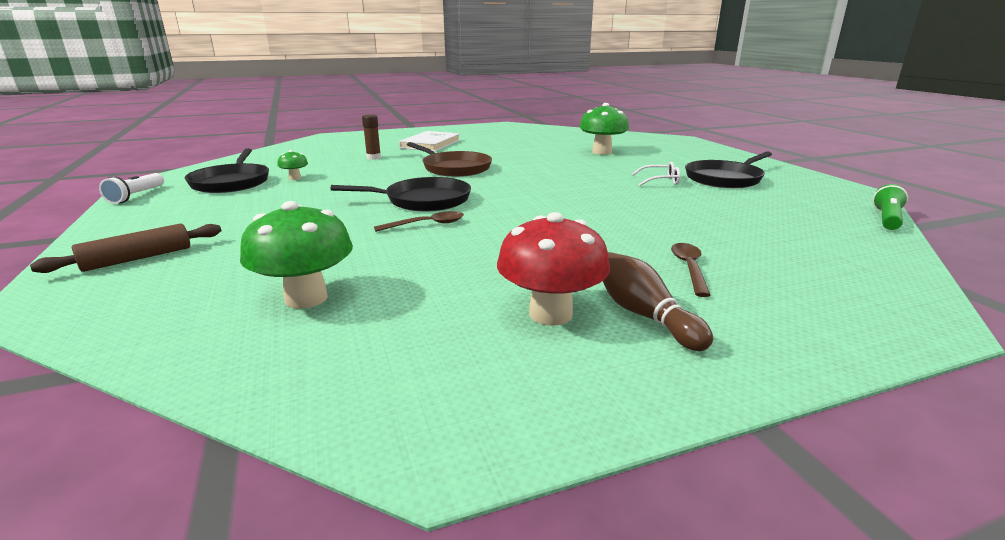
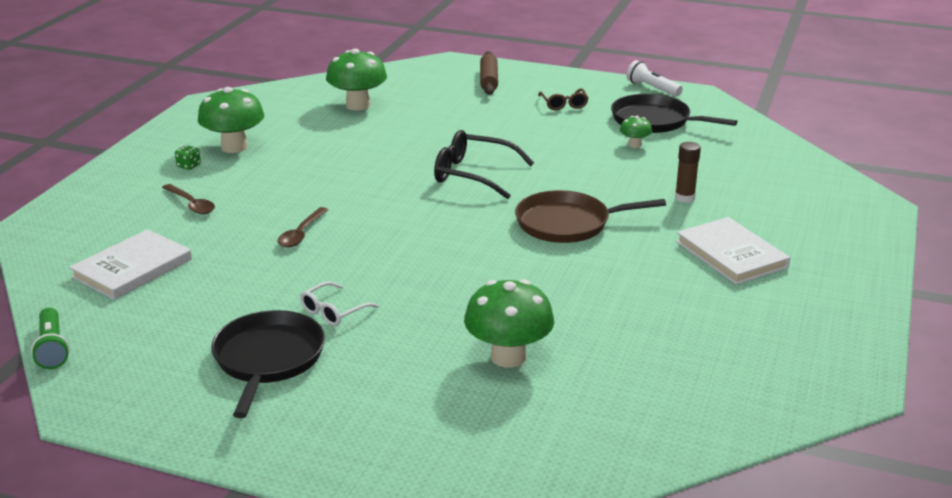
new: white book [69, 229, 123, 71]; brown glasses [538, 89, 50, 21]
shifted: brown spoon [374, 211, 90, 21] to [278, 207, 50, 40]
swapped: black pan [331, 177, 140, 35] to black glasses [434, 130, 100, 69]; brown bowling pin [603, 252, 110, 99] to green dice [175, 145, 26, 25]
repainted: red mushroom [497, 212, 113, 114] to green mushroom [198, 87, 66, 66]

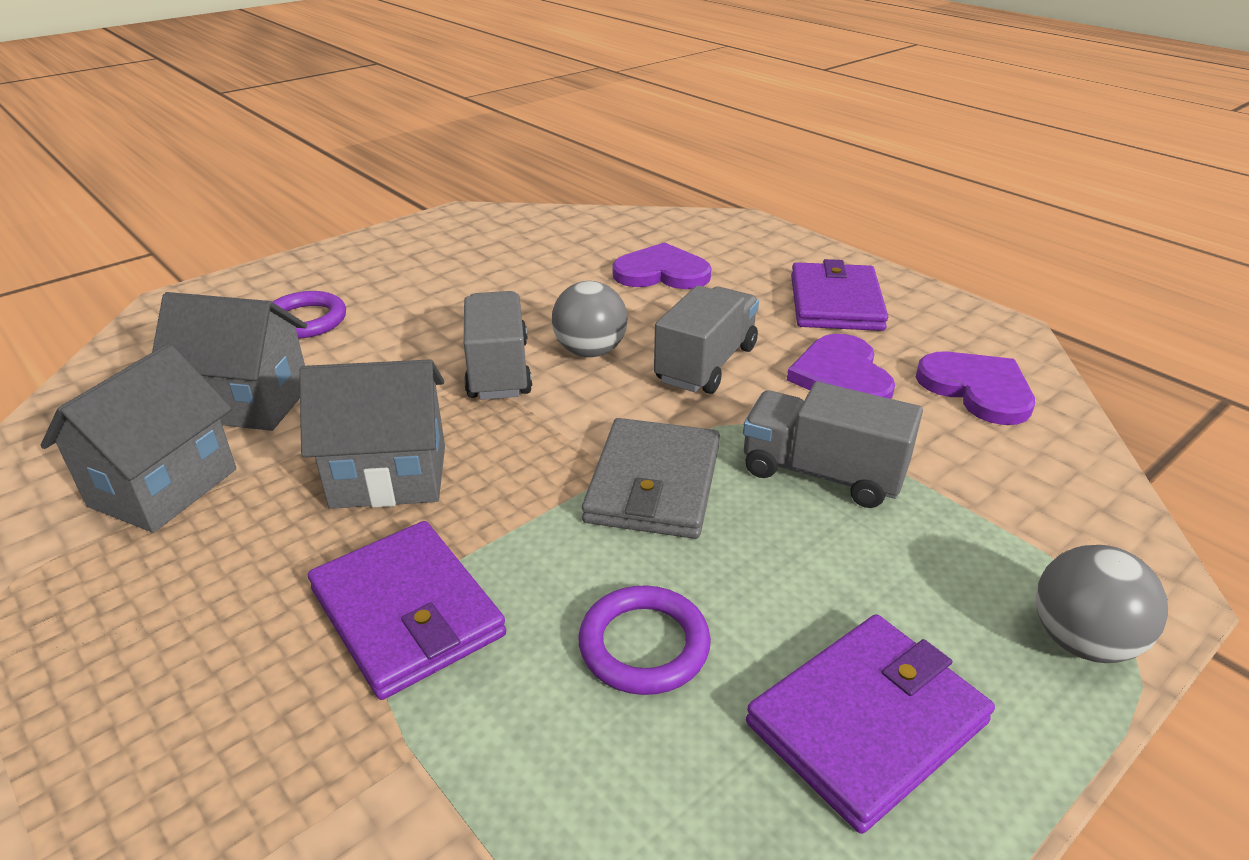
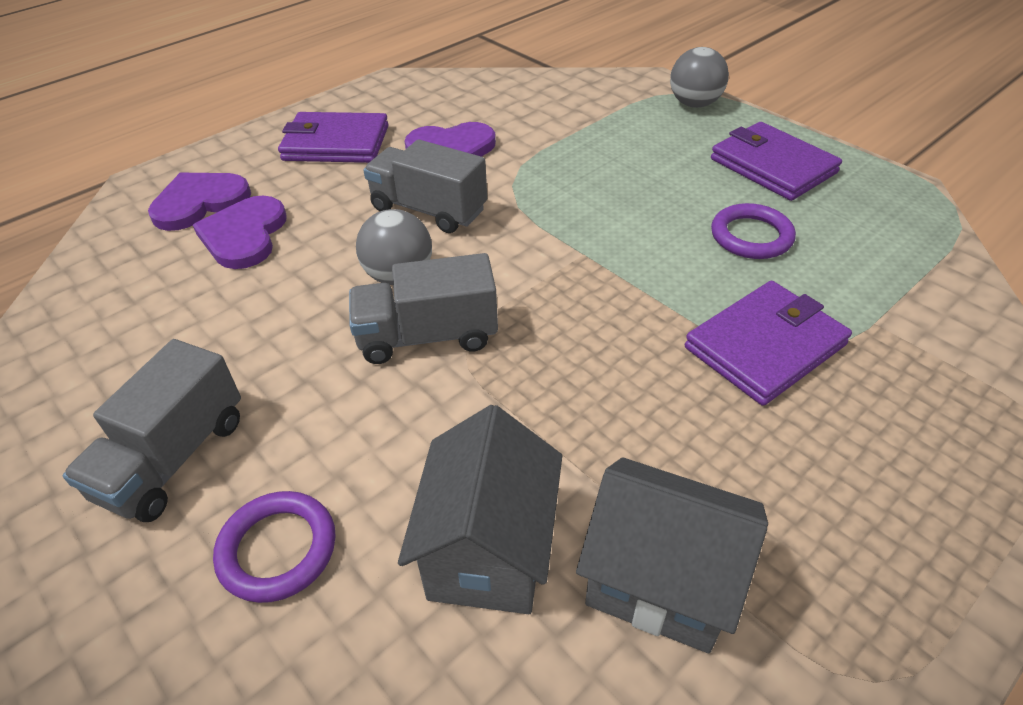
gone: grey house [299, 360, 146, 149]; grey wallet [582, 418, 138, 121]
shifted: grey truck [743, 382, 180, 126] to [63, 339, 178, 183]; purple heart [916, 351, 119, 74] to [148, 173, 103, 58]

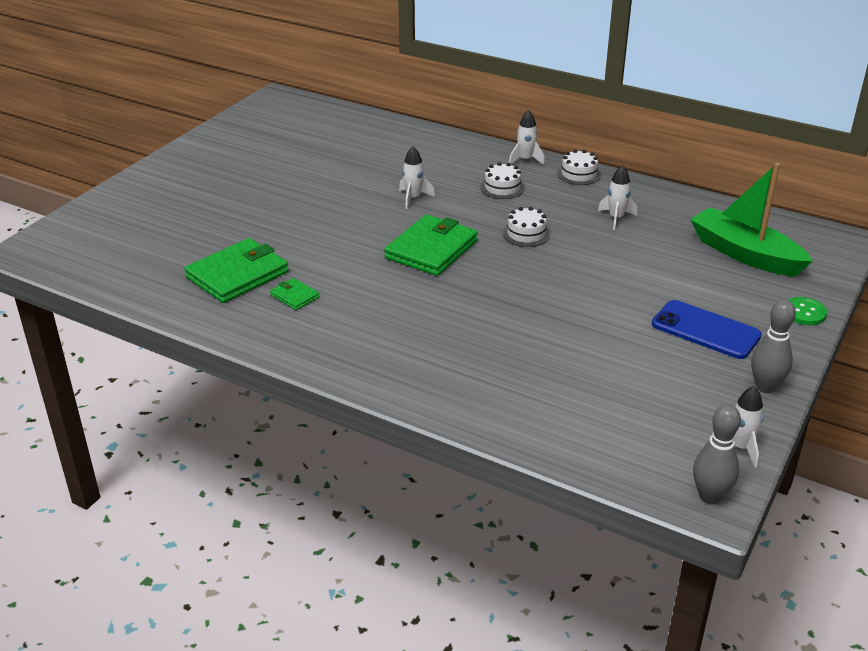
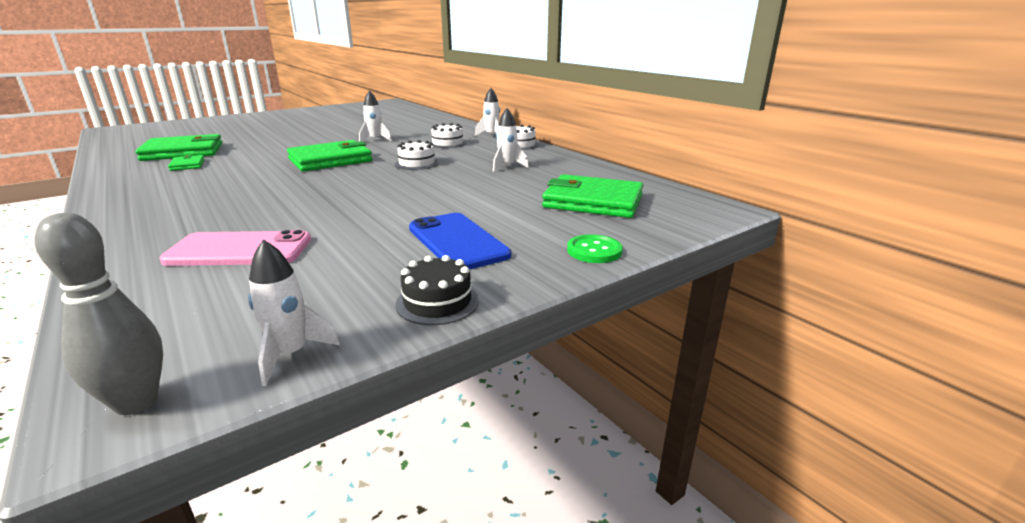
new: pink phone [159, 230, 152, 36]
swapped: green boat [690, 163, 123, 114] to green wallet [542, 174, 102, 44]; grey bowling pin [751, 300, 45, 93] to black cake [395, 255, 84, 70]

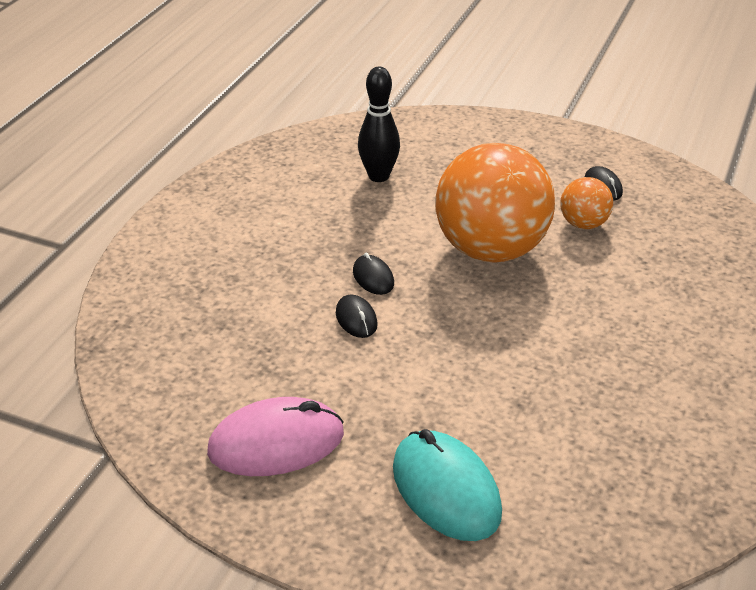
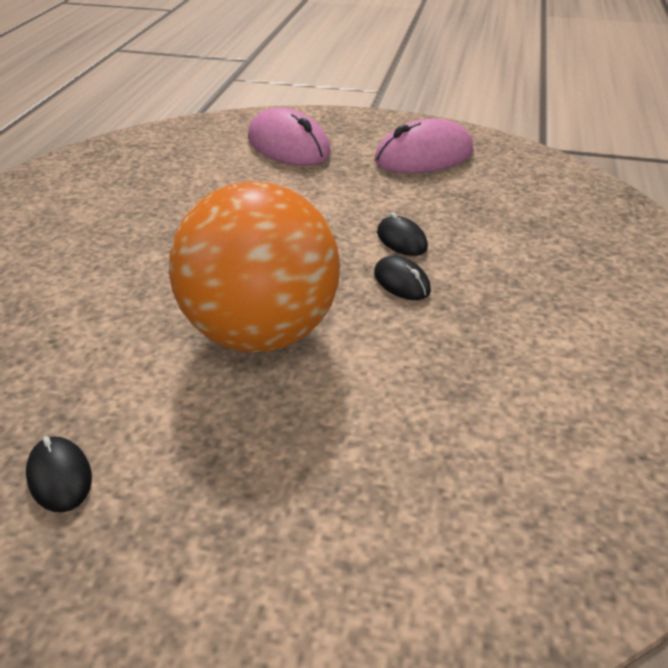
gone: black bowling pin [358, 67, 42, 115]; orange ball [560, 177, 53, 52]
repainted: turquoise mouse [393, 429, 109, 112] to pink mouse [248, 107, 83, 59]

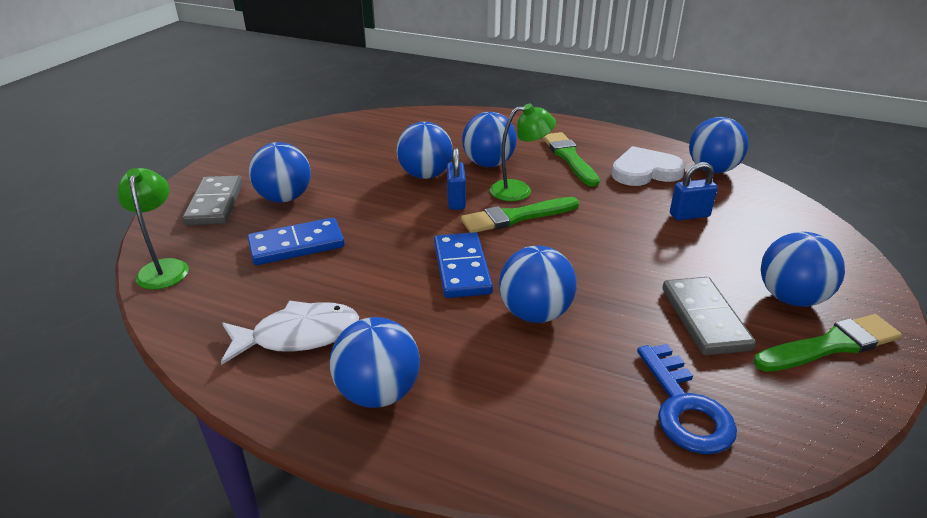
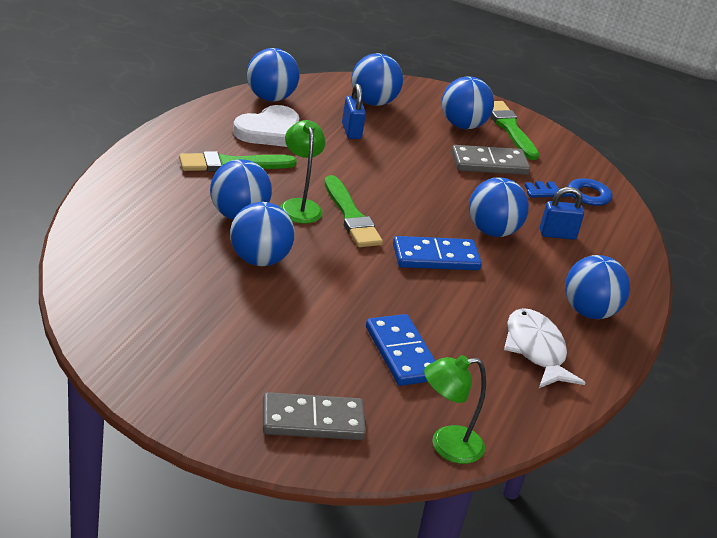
shifted: blue ball [249, 142, 62, 60] to [351, 53, 52, 53]; blue padlock [447, 148, 19, 62] to [540, 187, 44, 53]
rotated: white heart [612, 146, 74, 40] = [233, 105, 66, 42] 120 degrees counterclockwise

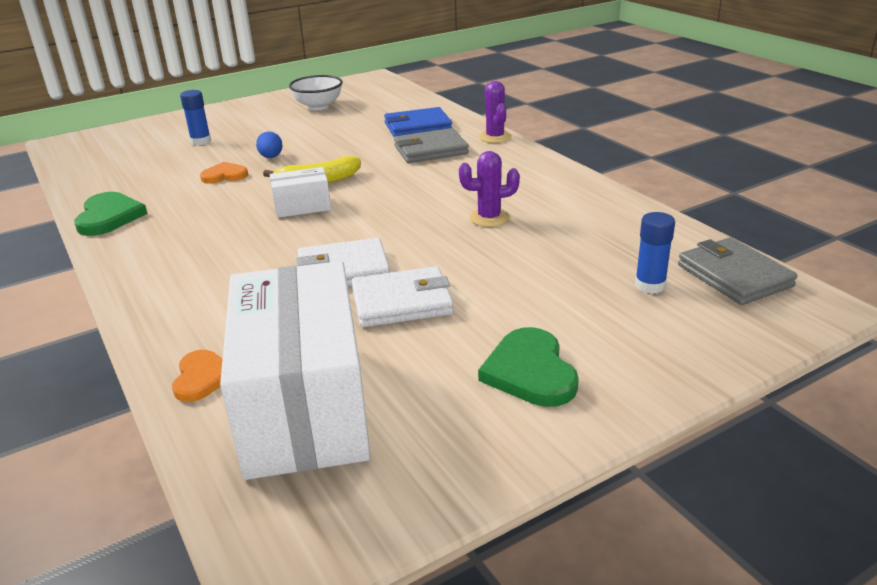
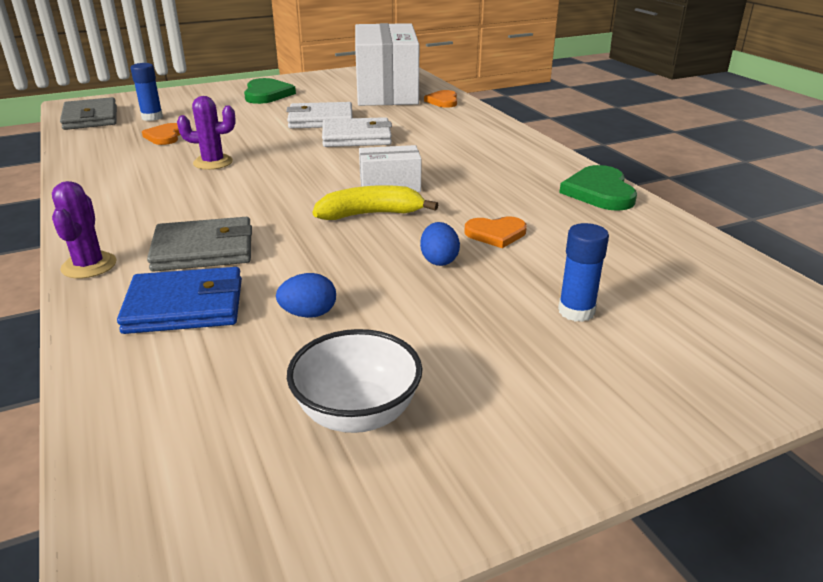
new: orange heart [142, 123, 38, 22]; blue egg [276, 273, 60, 45]

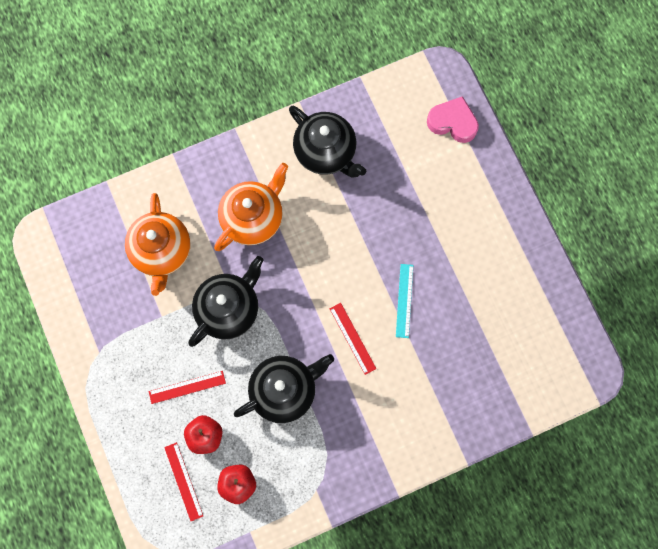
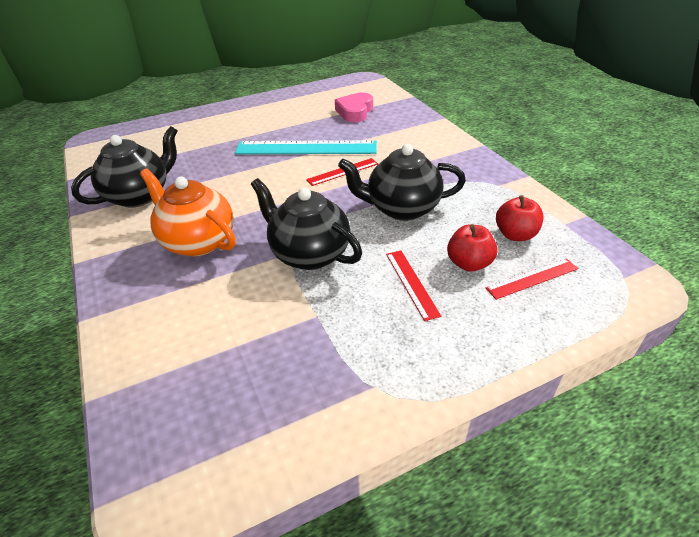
gone: orange teapot [125, 193, 66, 103]
shifted: pink heart [427, 96, 52, 47] to [335, 92, 38, 30]
rotated: black teapot [234, 354, 100, 69] = [338, 144, 128, 77] 60 degrees counterclockwise
scaled: turquoise ruler [396, 264, 17, 74] = [235, 140, 142, 14] x2.01

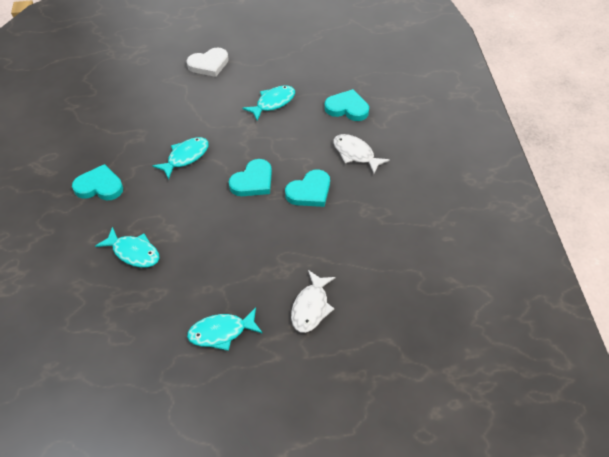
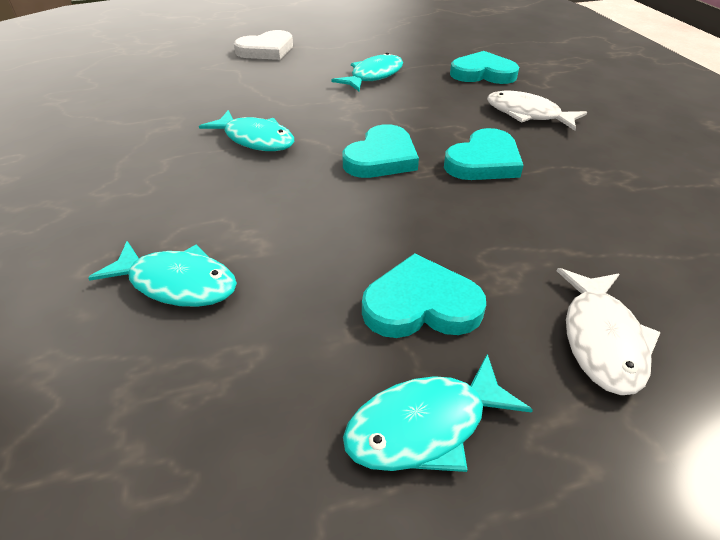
shifted: turquoise heart [72, 164, 51, 36] to [362, 253, 124, 85]
rotated: turquoise fish [152, 137, 57, 42] = [199, 110, 95, 41] 90 degrees clockwise

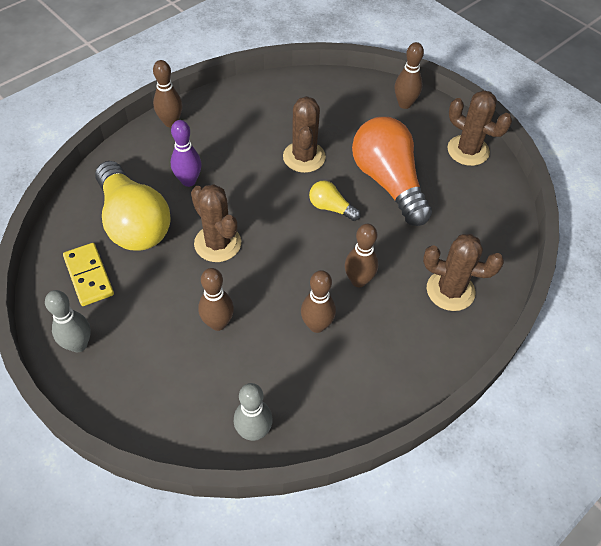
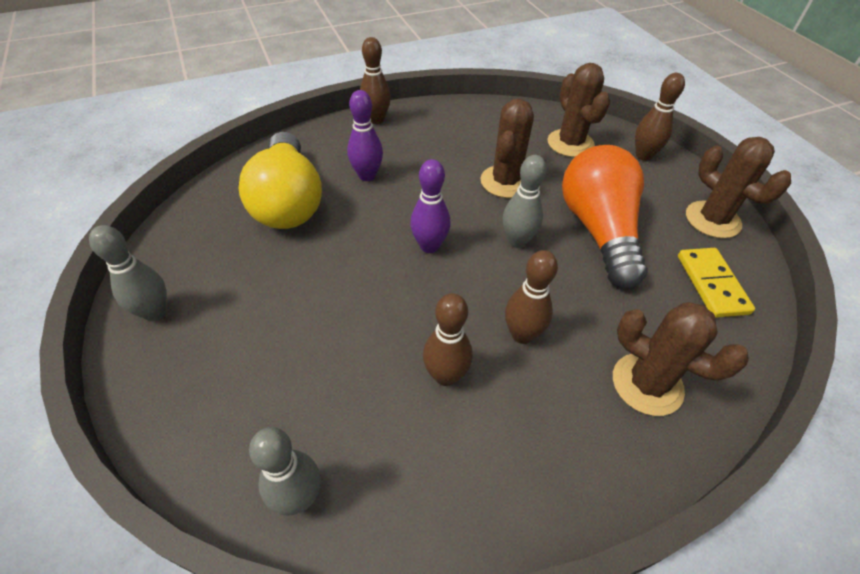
gone: brown bowling pin [198, 268, 36, 63]
new: purple bowling pin [410, 159, 40, 94]
shifted: yellow domino [63, 243, 51, 63] to [678, 248, 77, 70]; brown cactus [191, 184, 50, 78] to [548, 63, 62, 94]
swapped: yellow light bulb [309, 181, 52, 40] to grey bowling pin [503, 155, 44, 93]

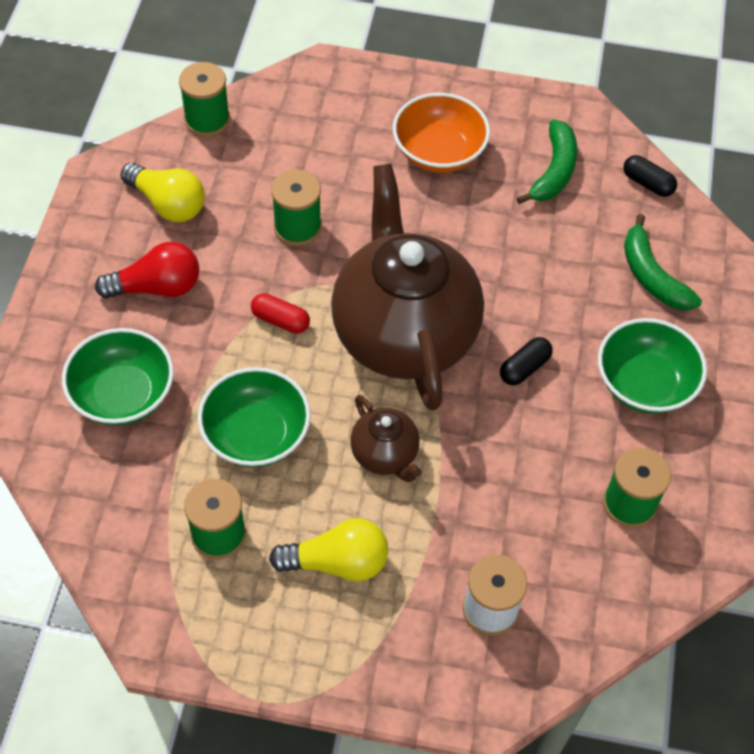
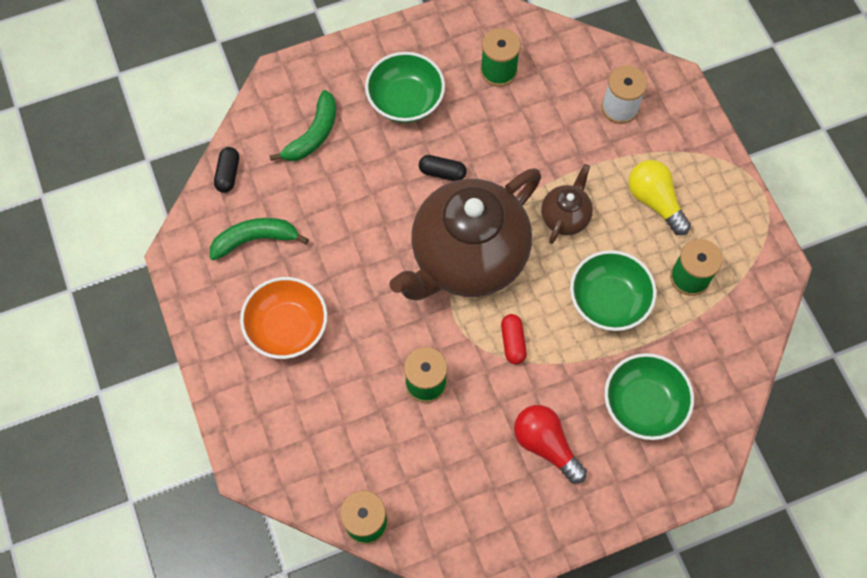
gone: yellow light bulb [120, 163, 85, 59]

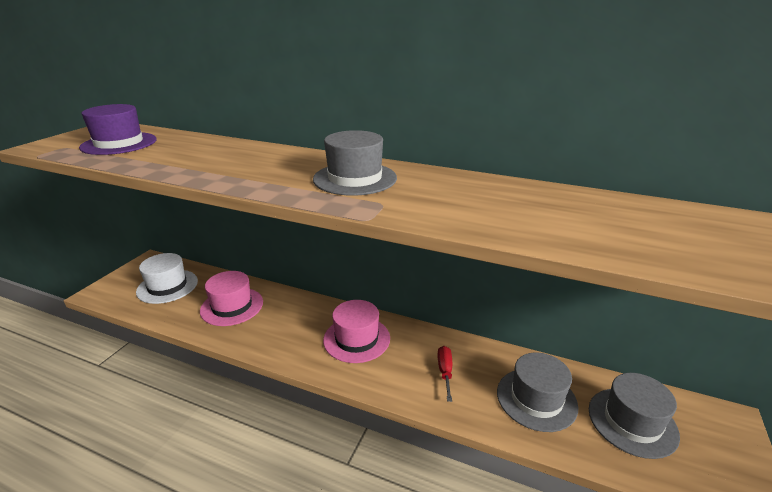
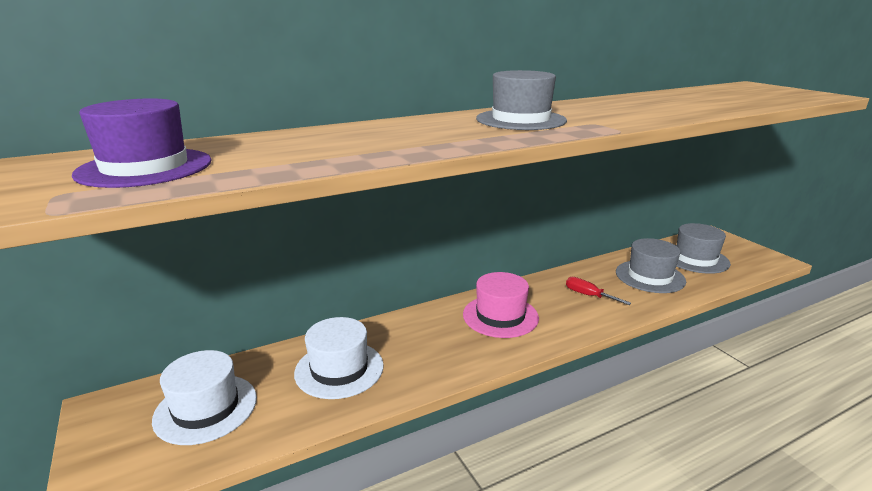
repainted: pink hat [200, 271, 63, 55] to white hat [294, 317, 90, 82]

